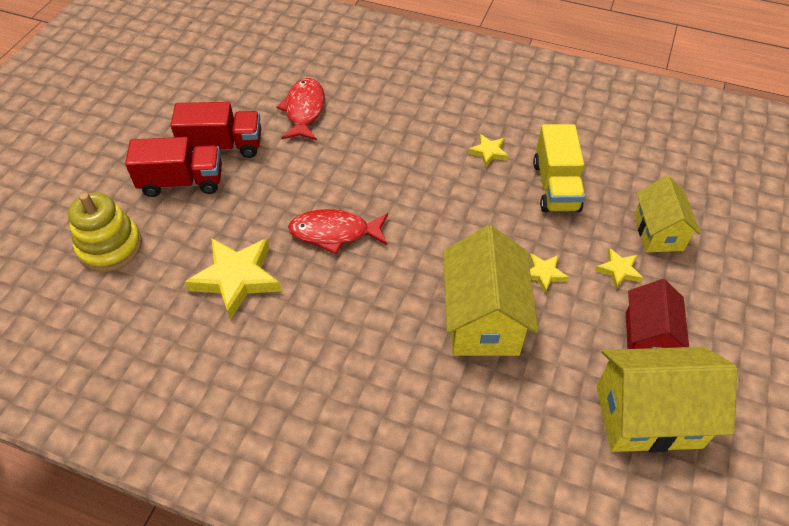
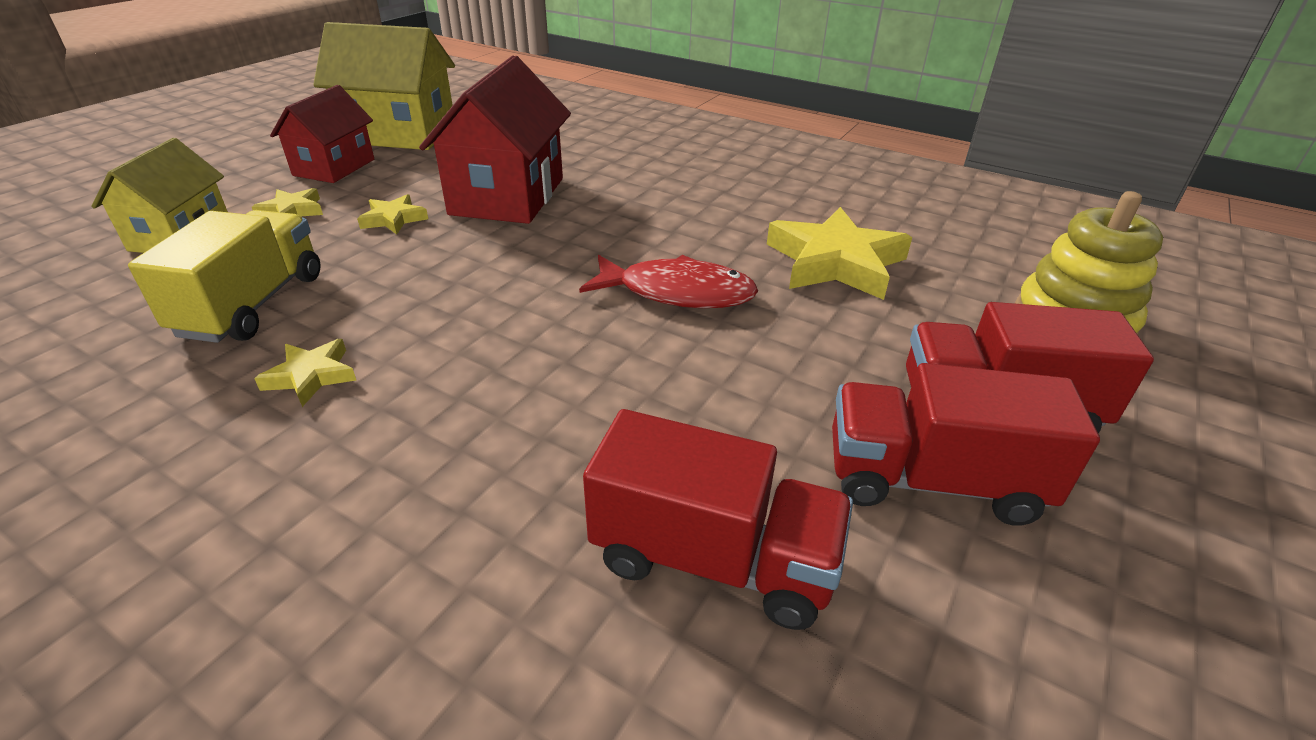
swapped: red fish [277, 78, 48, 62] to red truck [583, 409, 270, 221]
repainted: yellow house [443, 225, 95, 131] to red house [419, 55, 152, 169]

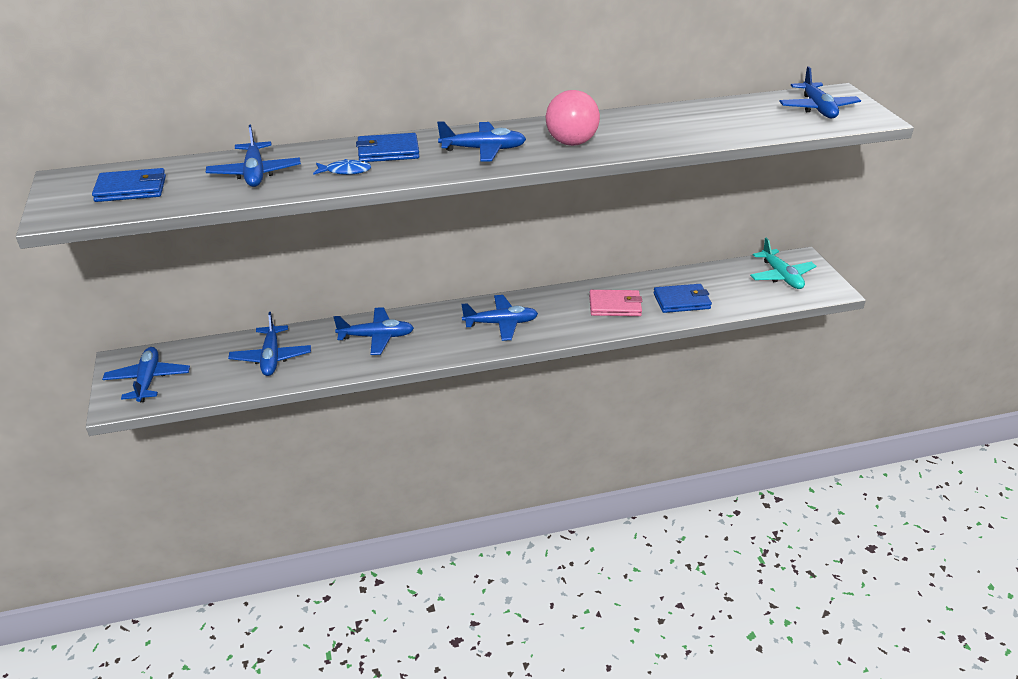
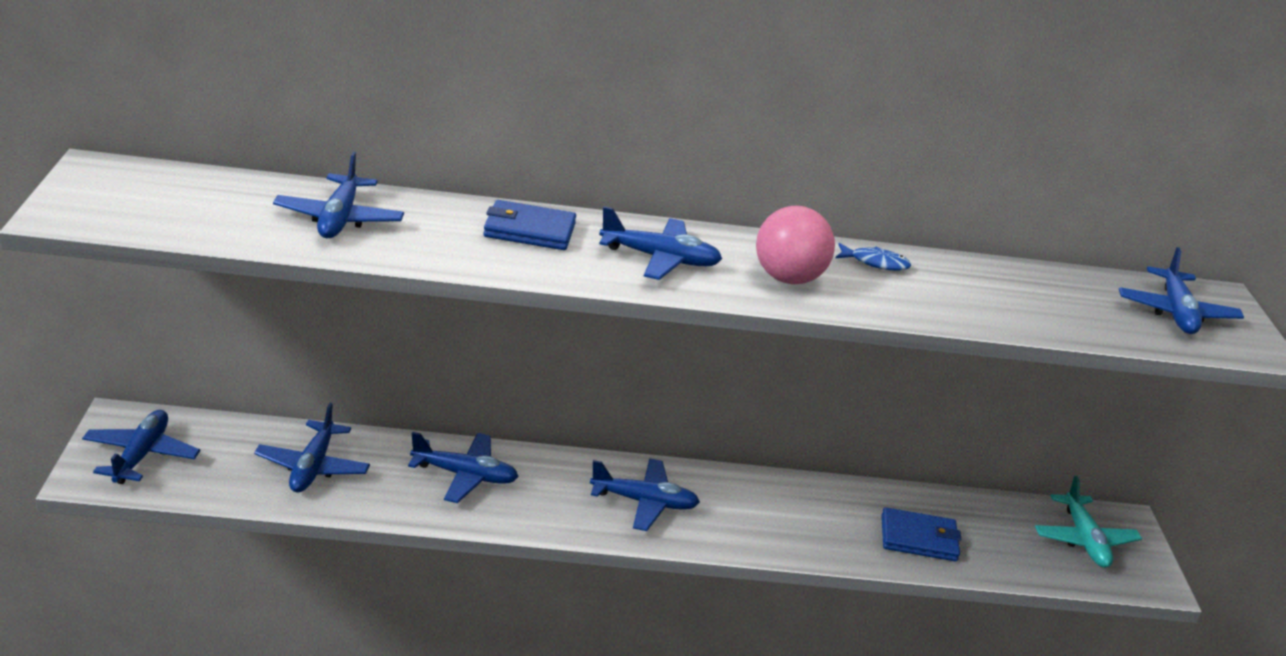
gone: blue wallet [92, 168, 74, 34]; pink wallet [589, 290, 54, 26]
shifted: blue fish [313, 159, 58, 16] to [836, 243, 75, 28]

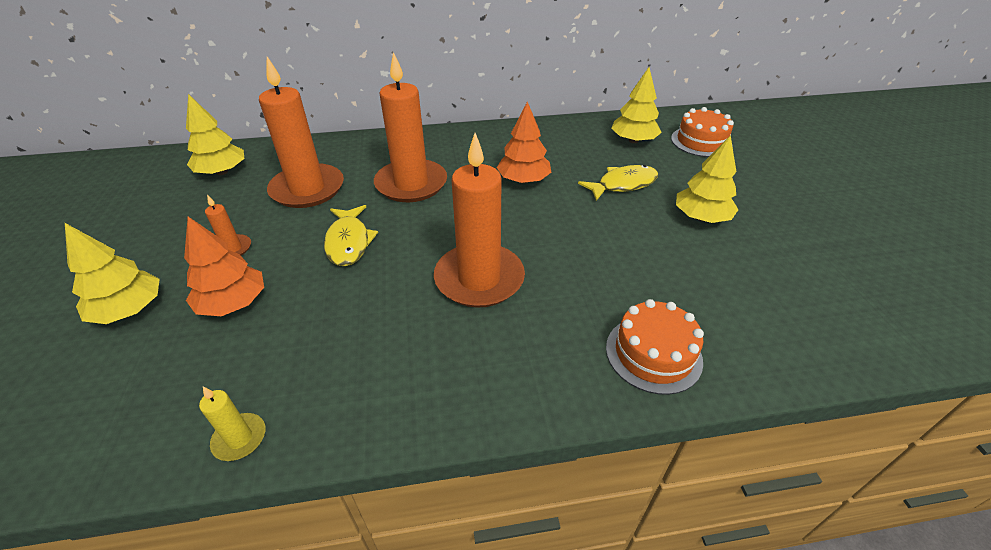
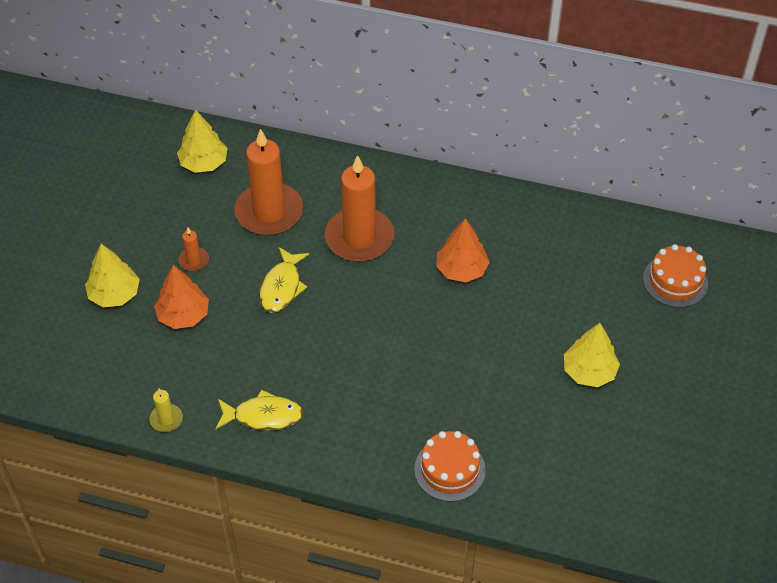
gone: orange candle [434, 133, 91, 175]; yellow tree [611, 67, 51, 76]
shifted: yellow fish [578, 165, 80, 36] to [215, 390, 88, 40]

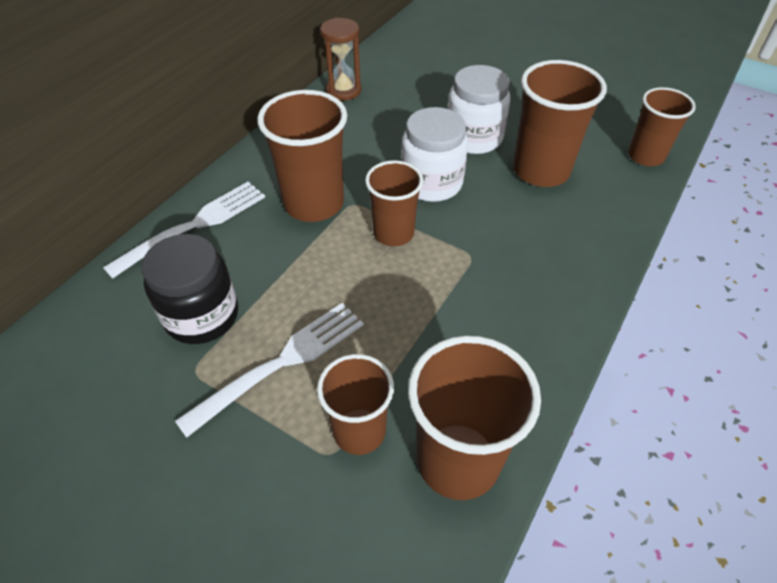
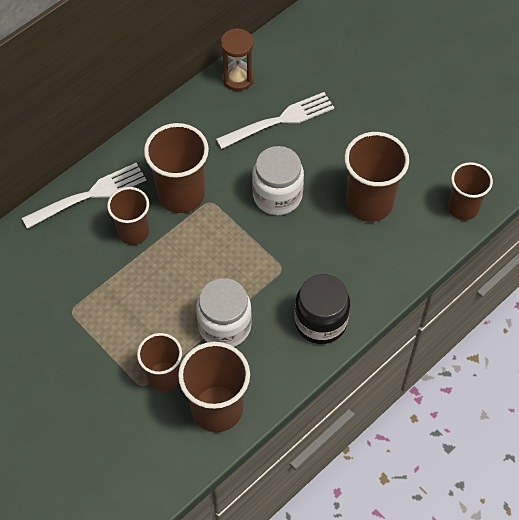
shifted: black jar [142, 234, 96, 110] to [294, 274, 56, 70]; white fork [175, 303, 189, 135] to [216, 92, 118, 57]; brown cup [365, 160, 58, 86] to [107, 187, 42, 58]; white jar [447, 65, 63, 89] to [196, 278, 56, 69]

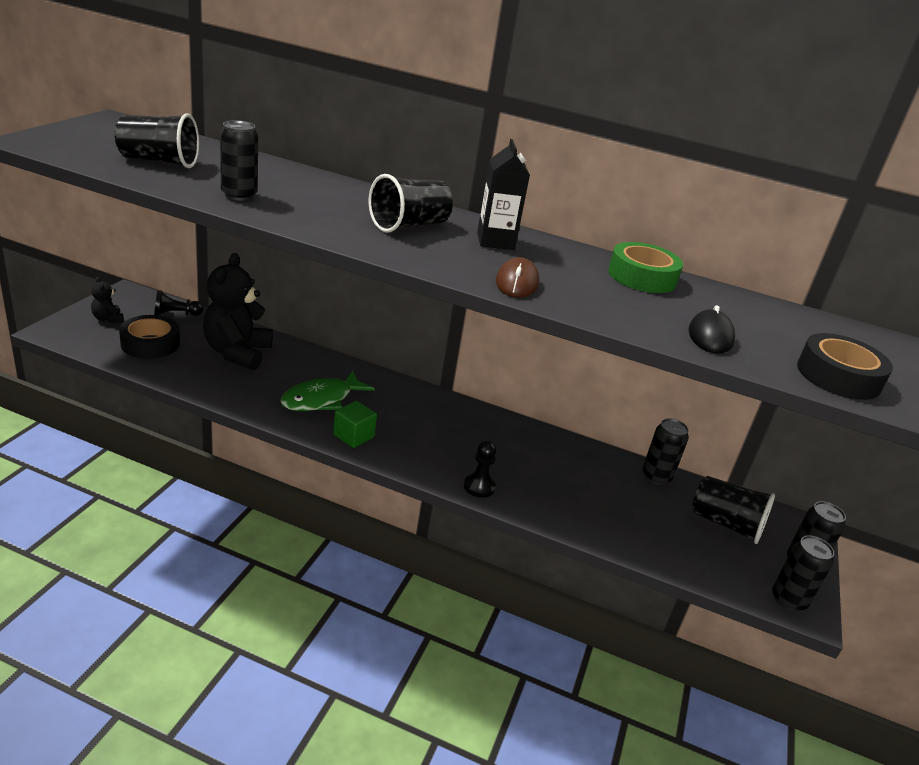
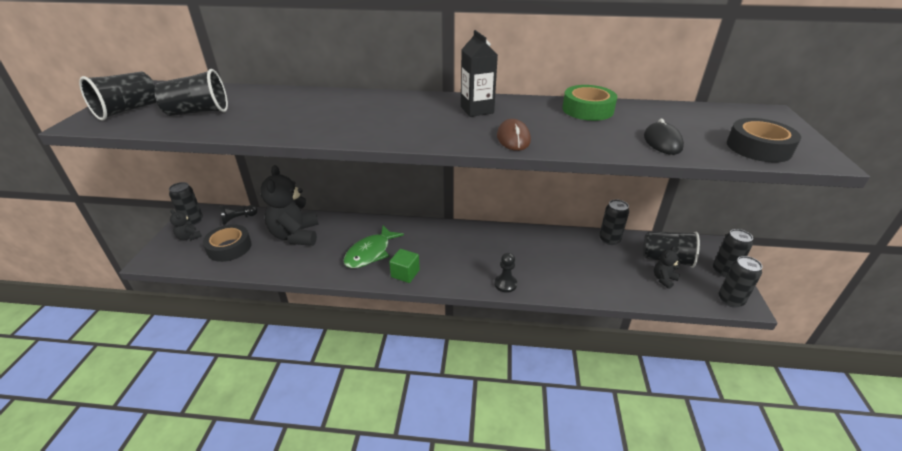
new: black teddy bear [654, 246, 26, 43]
shifted: black can [220, 120, 38, 81] to [169, 182, 34, 44]; black cup [368, 174, 85, 59] to [79, 72, 78, 49]

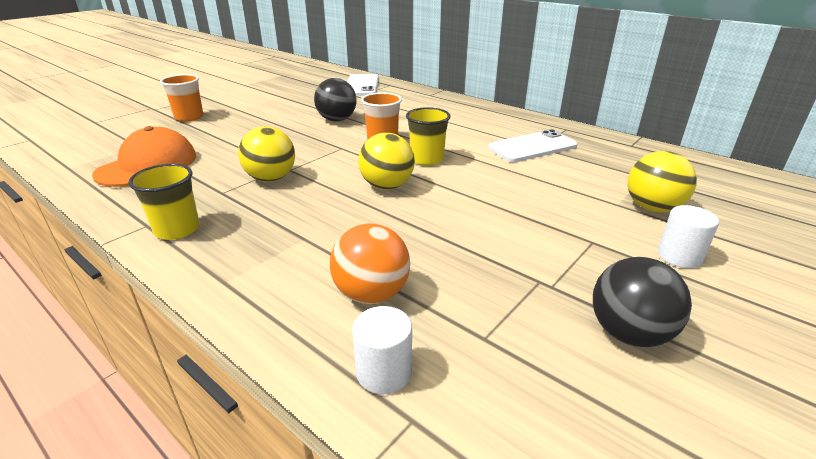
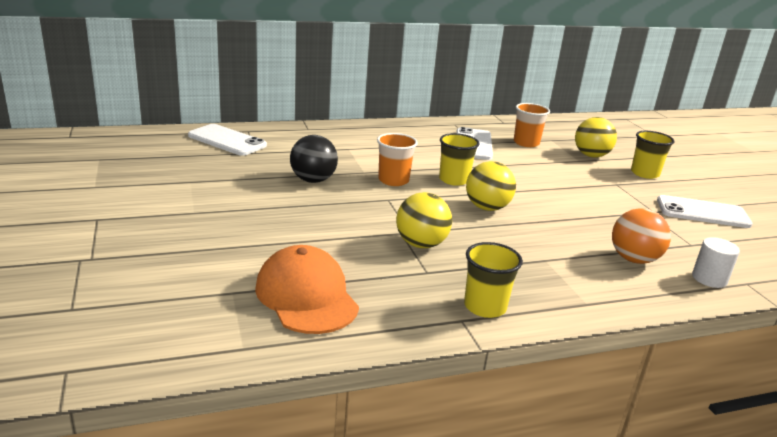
shifted: orange cup [160, 74, 43, 48] to [514, 103, 36, 44]
swapped: black ball [593, 257, 99, 90] to white phone [657, 195, 96, 33]; white cylinder [658, 205, 61, 63] to yellow cup [631, 131, 44, 48]

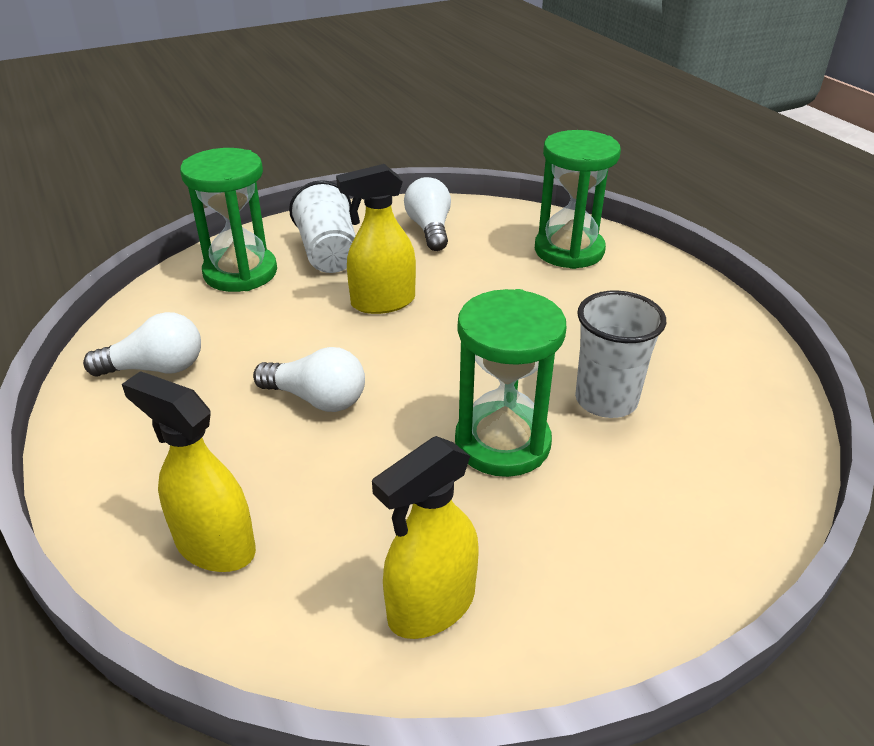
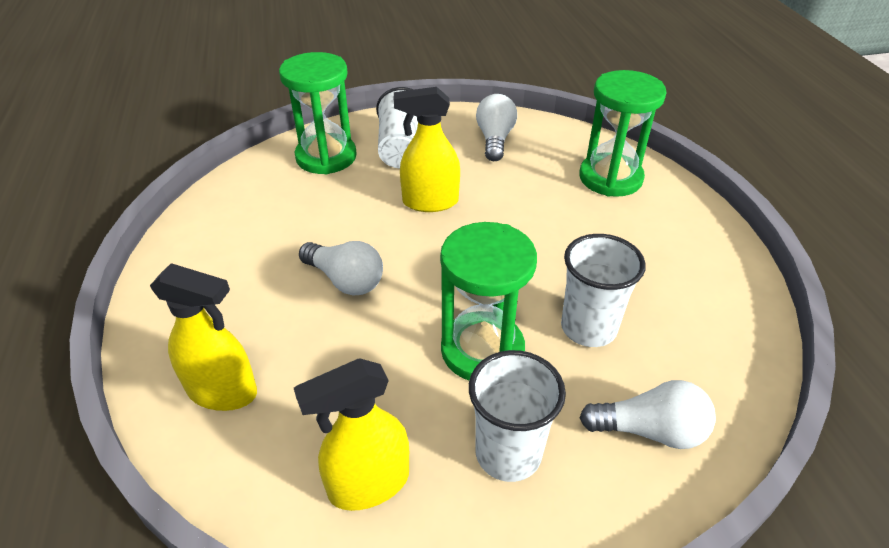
new: white cup [469, 350, 97, 132]
shifted: white light bulb [83, 312, 118, 65] to [580, 380, 136, 69]
rotated: yellow spray bottle [122, 371, 134, 201] = [150, 263, 107, 148] 150 degrees clockwise

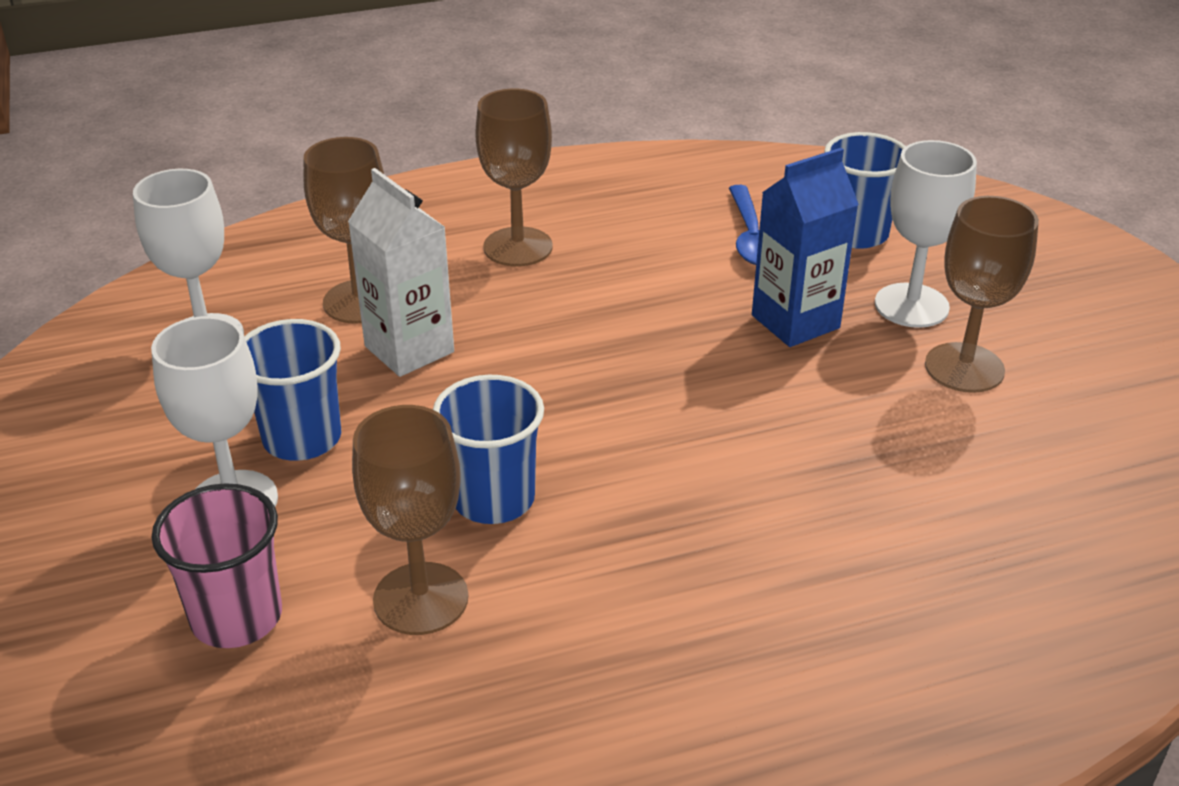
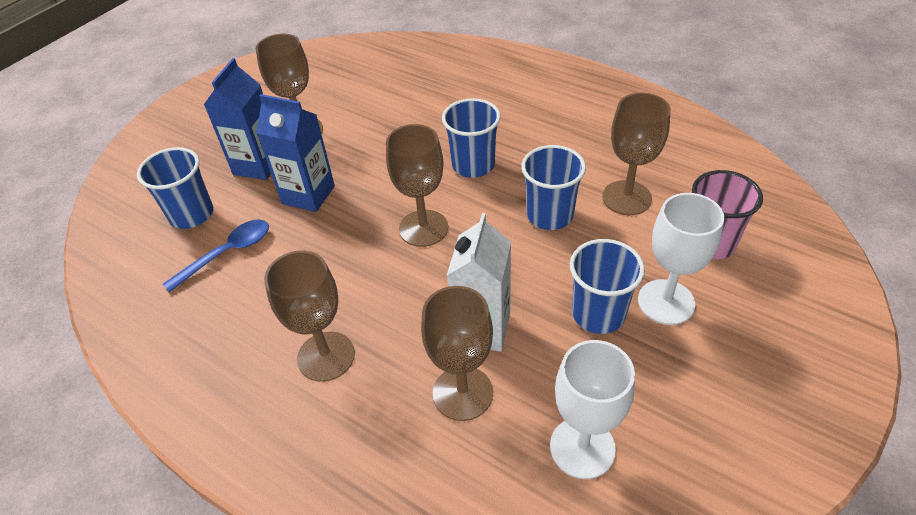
new: brown goblet [386, 124, 62, 123]; blue cup [442, 98, 59, 80]
swapped: white goblet [875, 140, 102, 188] to blue carton [204, 58, 67, 122]

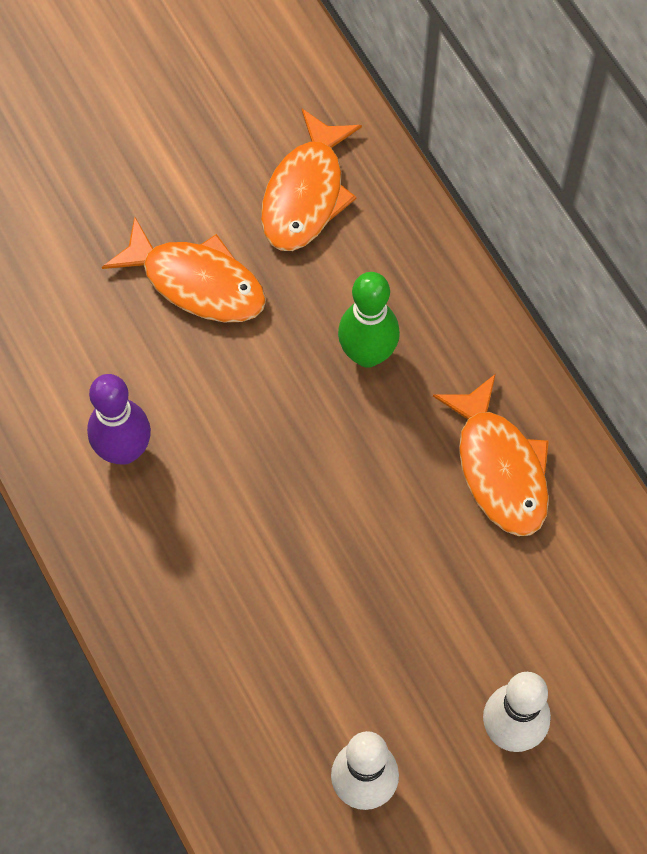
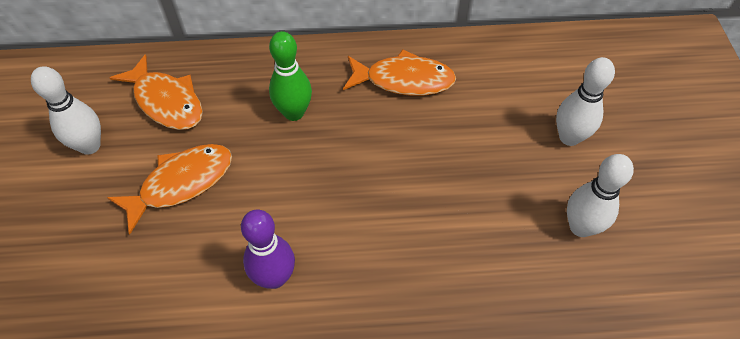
new: white bowling pin [31, 66, 70, 89]

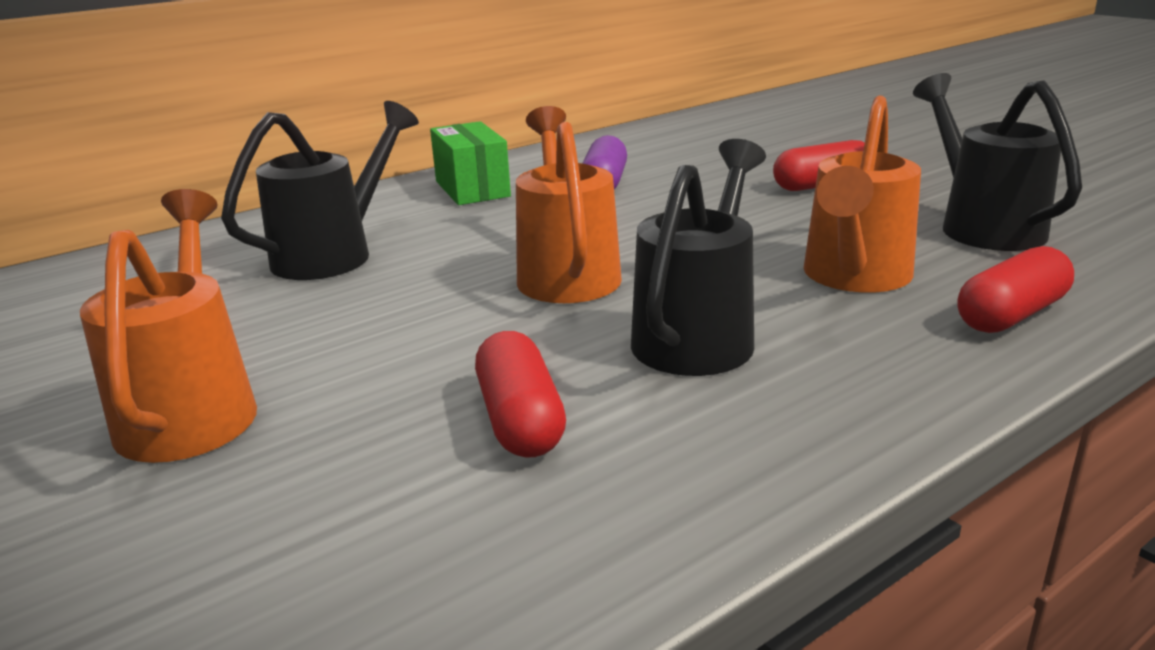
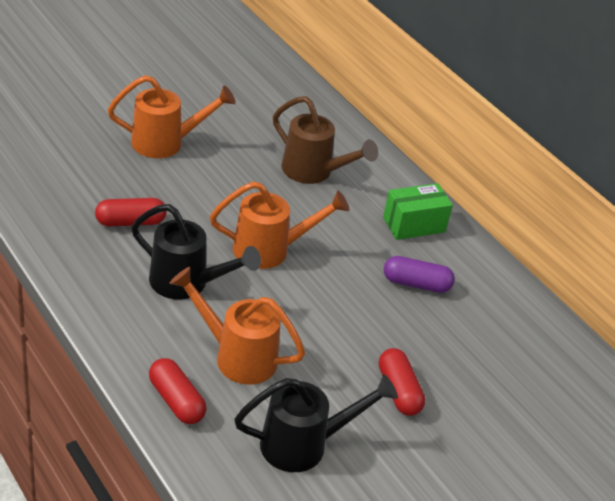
repainted: black watering can [221, 101, 198, 179] to brown watering can [273, 96, 105, 88]

